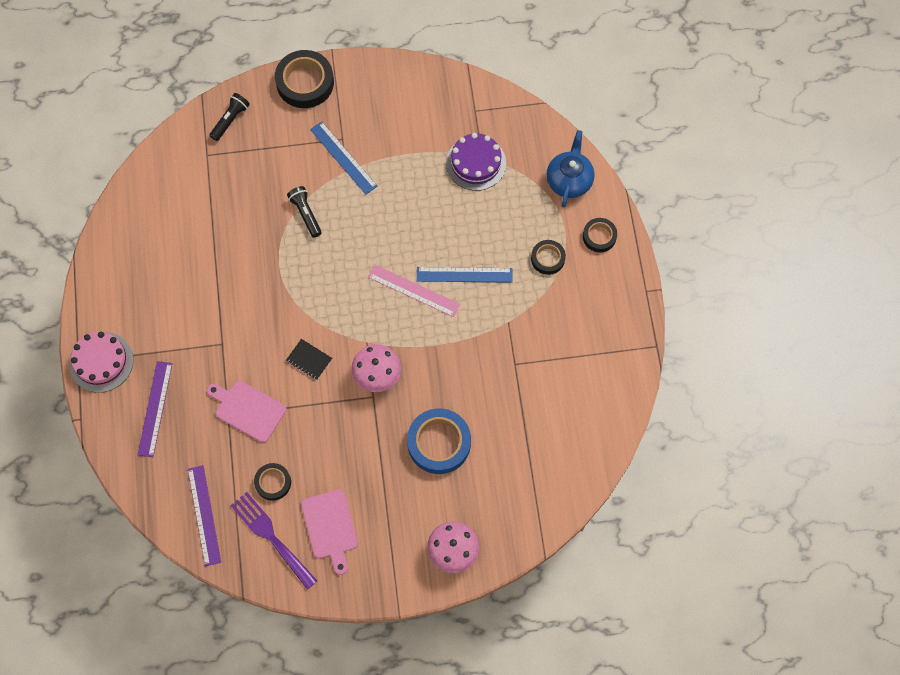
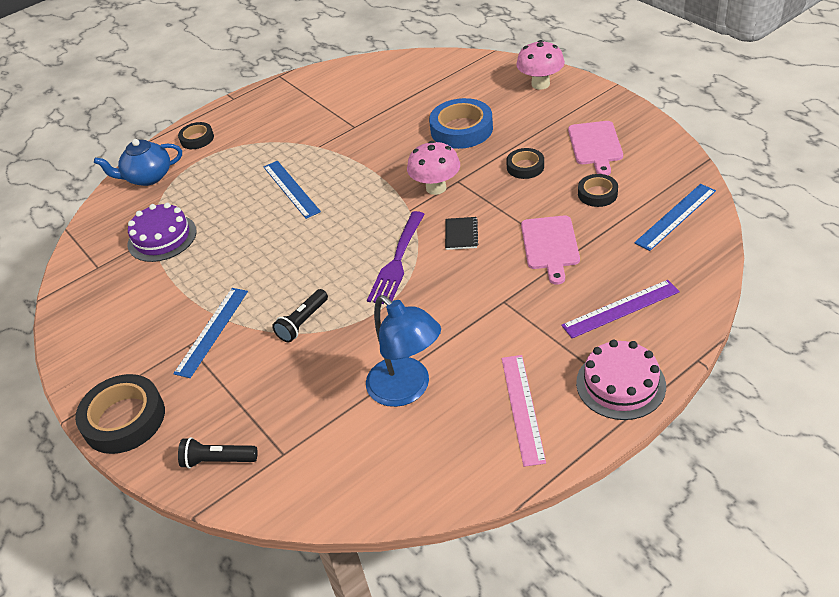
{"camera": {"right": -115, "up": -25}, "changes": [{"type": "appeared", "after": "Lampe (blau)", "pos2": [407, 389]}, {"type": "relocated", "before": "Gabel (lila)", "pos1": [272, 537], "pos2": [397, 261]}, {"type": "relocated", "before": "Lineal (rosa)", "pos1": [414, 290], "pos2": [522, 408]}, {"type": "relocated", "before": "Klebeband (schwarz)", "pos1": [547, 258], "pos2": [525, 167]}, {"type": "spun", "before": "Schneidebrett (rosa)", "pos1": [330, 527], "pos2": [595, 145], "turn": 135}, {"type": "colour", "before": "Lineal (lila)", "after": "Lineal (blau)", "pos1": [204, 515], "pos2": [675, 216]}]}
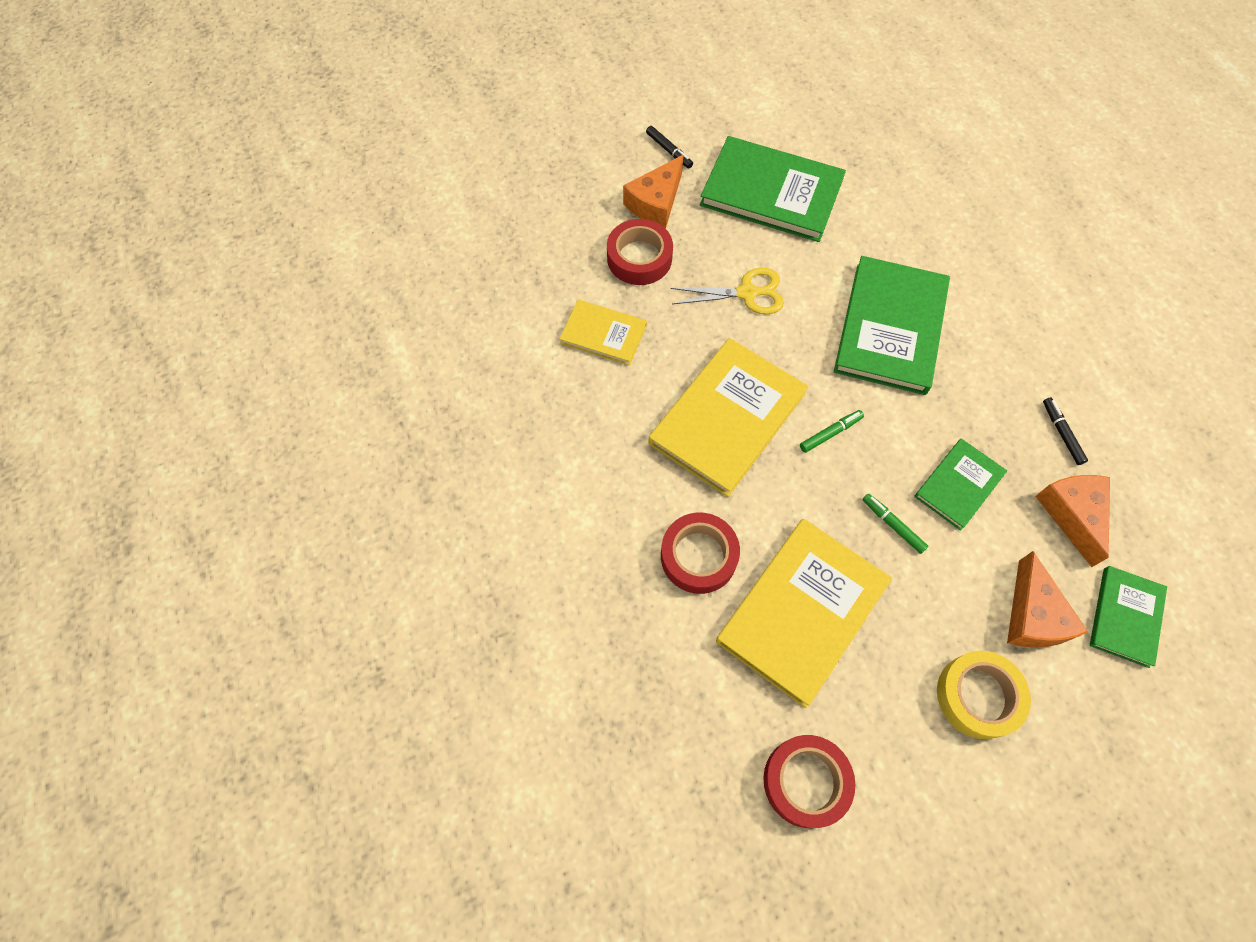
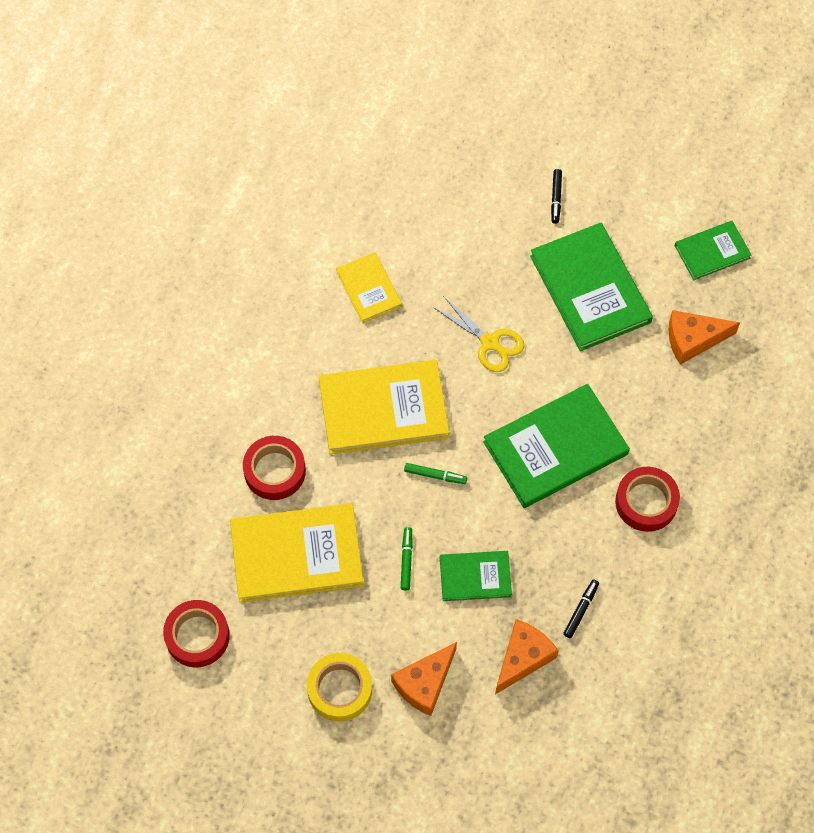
{"camera": {"right": 45, "up": 0}, "changes": [{"type": "relocated", "before": "Klebeband (rot)", "pos1": [639, 258], "pos2": [646, 502]}, {"type": "relocated", "before": "Käse (orange)", "pos1": [655, 203], "pos2": [693, 340]}, {"type": "relocated", "before": "Buch (grün)", "pos1": [1125, 617], "pos2": [712, 252]}]}
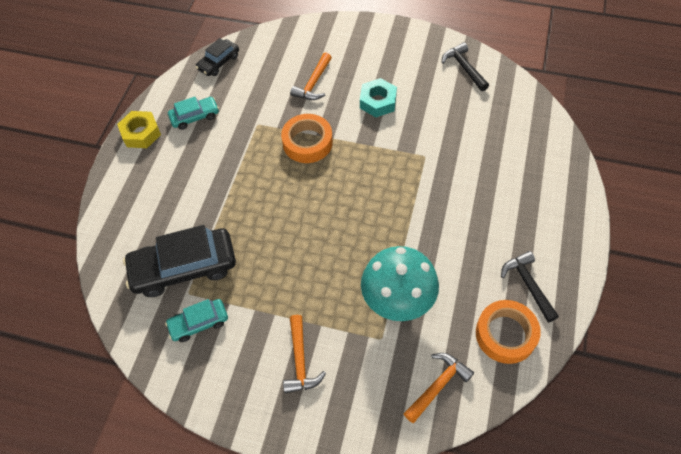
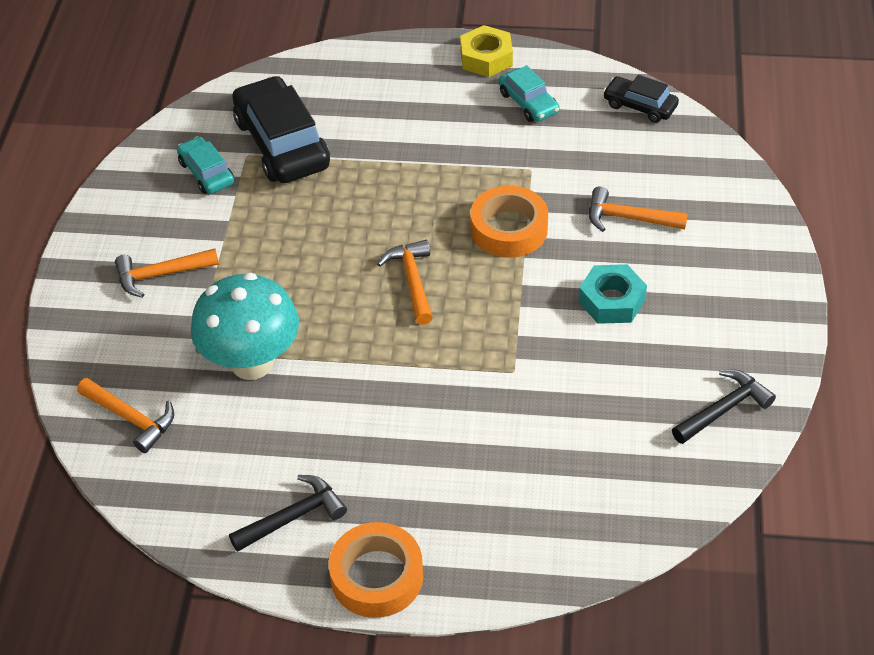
{"camera": {"right": 80, "up": -10}, "changes": [{"type": "relocated", "before": "Klebeband (orange)", "pos1": [505, 334], "pos2": [377, 576]}, {"type": "appeared", "after": "Hammer (orange)", "pos2": [412, 281]}]}
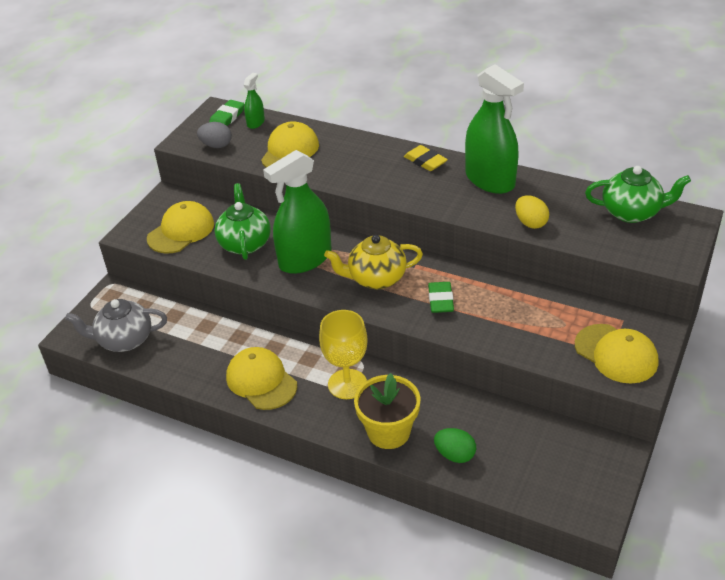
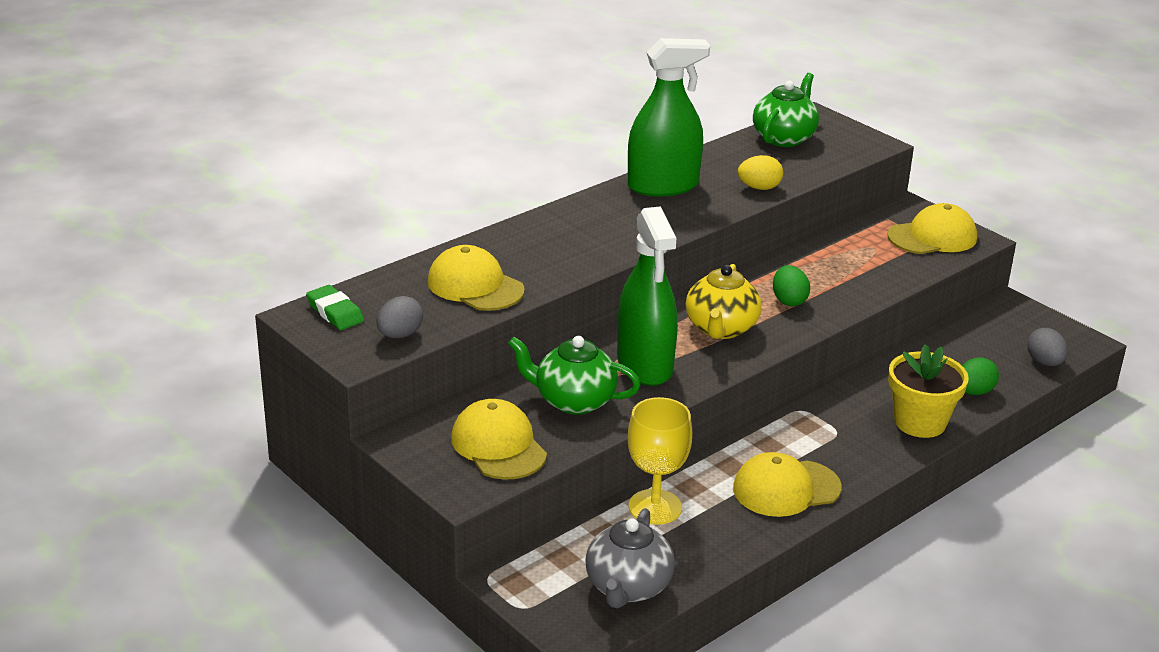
{"camera": {"right": -70, "up": -10}, "changes": [{"type": "relocated", "before": "Kelch (gelb)", "pos1": [347, 384], "pos2": [655, 507]}, {"type": "exchanged", "before": "Radiergummi (grün)", "after": "Ei (grün)", "pos1": [440, 300], "pos2": [789, 301]}, {"type": "appeared", "after": "Ei (grau)", "pos2": [1044, 362]}, {"type": "missing", "before": "Sprühflasche (grün)", "pos1": [255, 123]}, {"type": "missing", "before": "Radiergummi (gelb)", "pos1": [425, 161]}]}
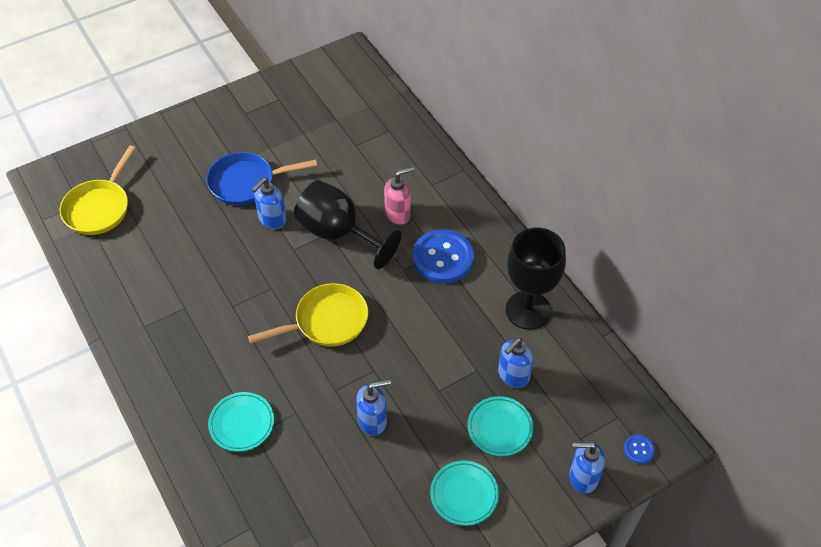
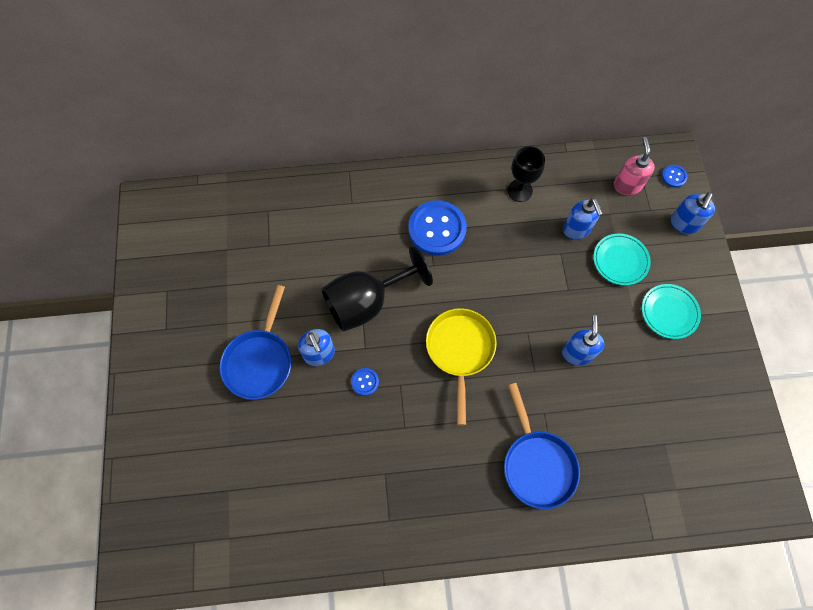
{"camera": {"right": -65, "up": 15}, "changes": [{"type": "appeared", "after": "Knopf (blau)", "pos2": [365, 382]}, {"type": "exchanged", "before": "Teller (türkis)", "after": "Pfanne (blau)", "pos1": [241, 423], "pos2": [537, 464]}, {"type": "size", "before": "Kelch (schwarz)", "pos1": [528, 310], "pos2": [520, 190], "scale": 0.62}, {"type": "relocated", "before": "Seifenspender (rosa)", "pos1": [398, 214], "pos2": [627, 185]}, {"type": "missing", "before": "Pfanne (gelb)", "pos1": [99, 208]}]}
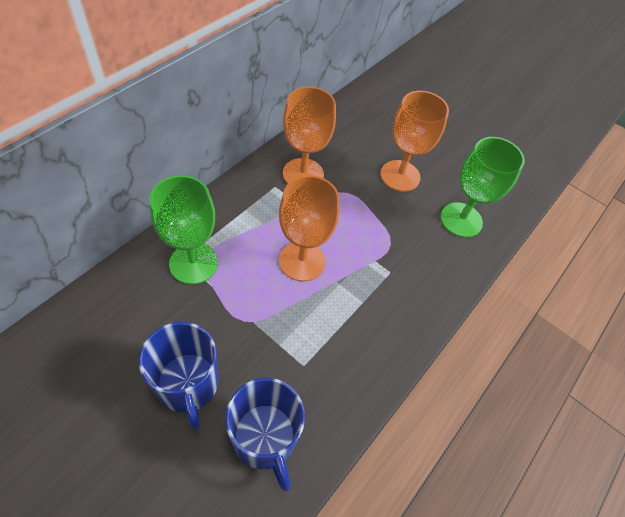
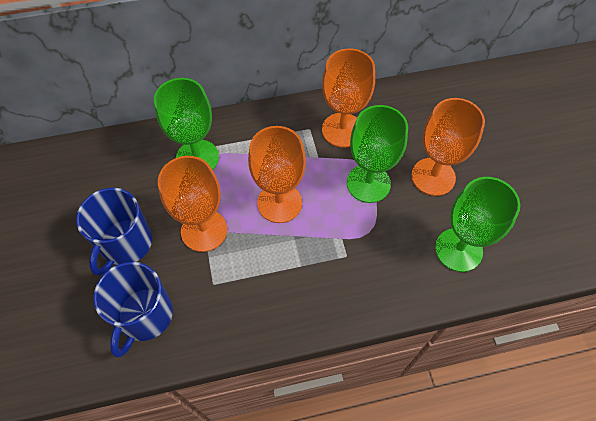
{"camera": {"right": 45, "up": 5}, "changes": [{"type": "appeared", "after": "Kelch (orange)", "pos2": [204, 230]}, {"type": "appeared", "after": "Kelch (grün)", "pos2": [368, 183]}]}
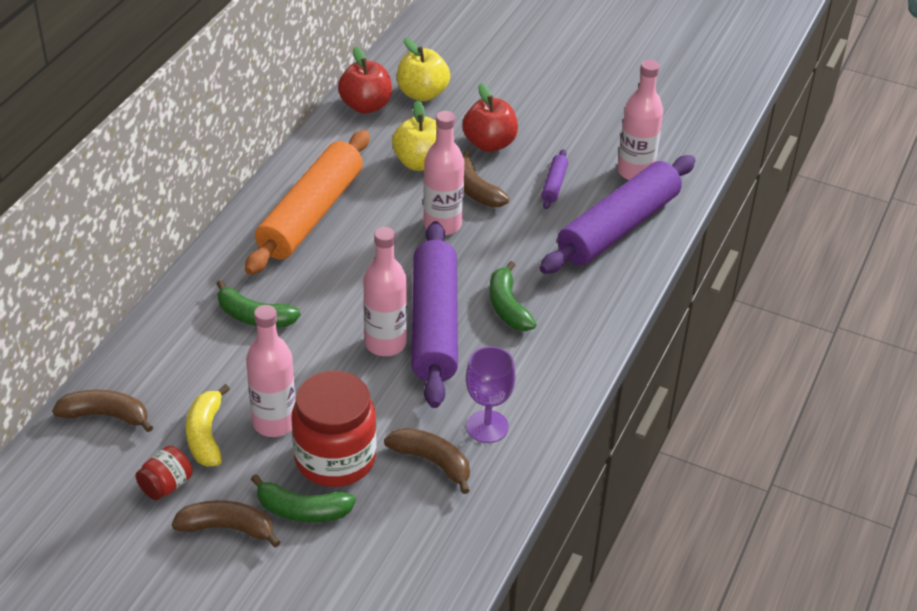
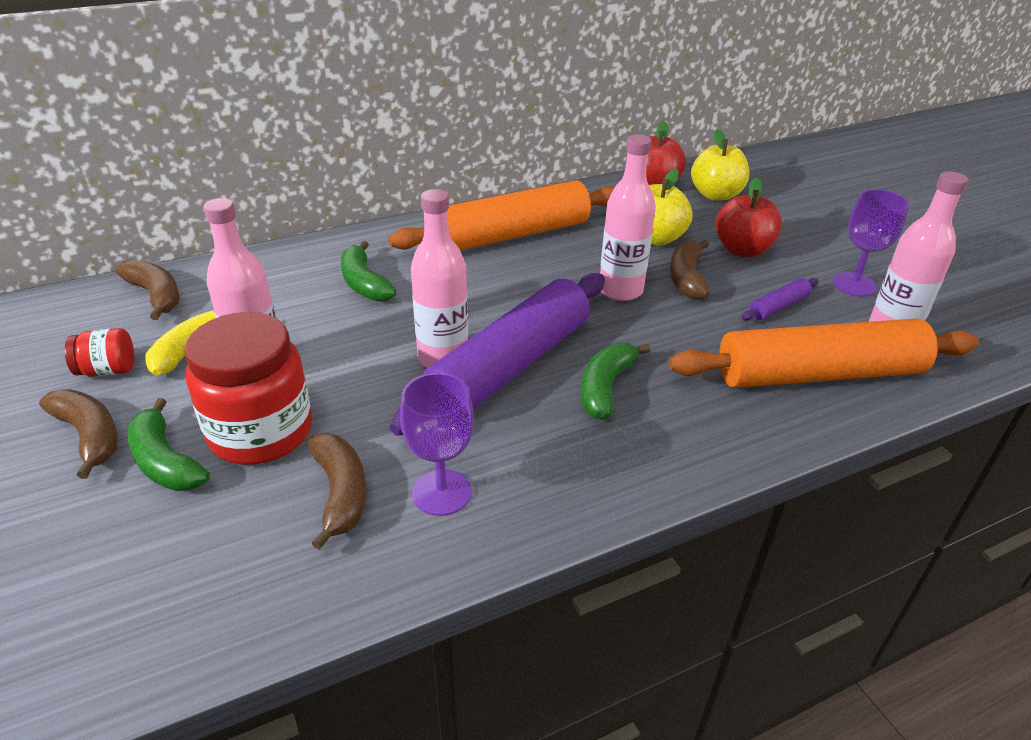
{"camera": {"right": 40, "up": -5}, "changes": [{"type": "colour", "before": "Nudelholz (lila)", "after": "Nudelholz (orange)", "pos1": [618, 227], "pos2": [819, 374]}, {"type": "appeared", "after": "Kelch (lila)", "pos2": [854, 284]}]}
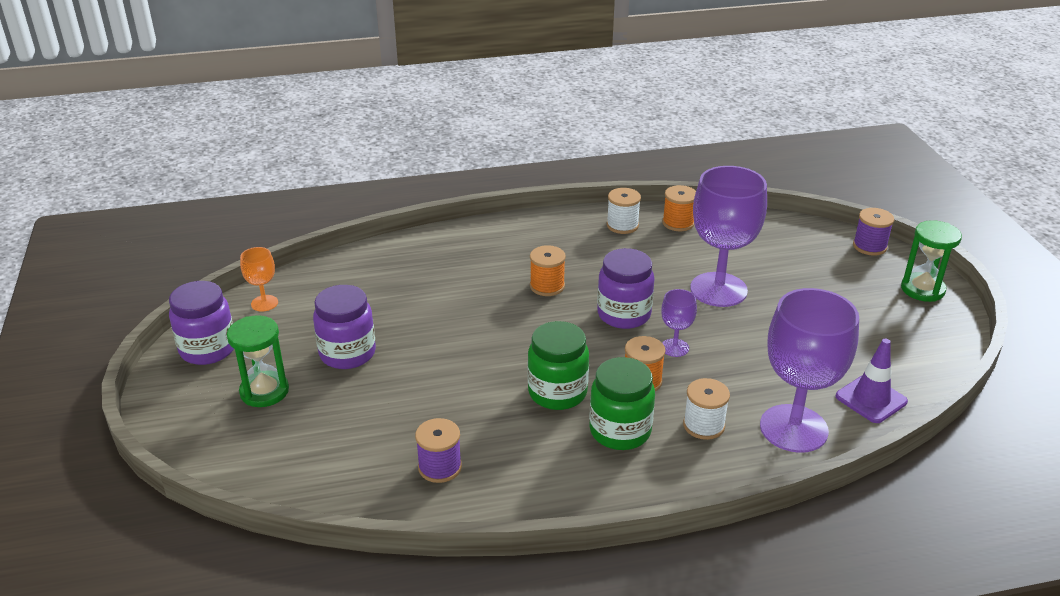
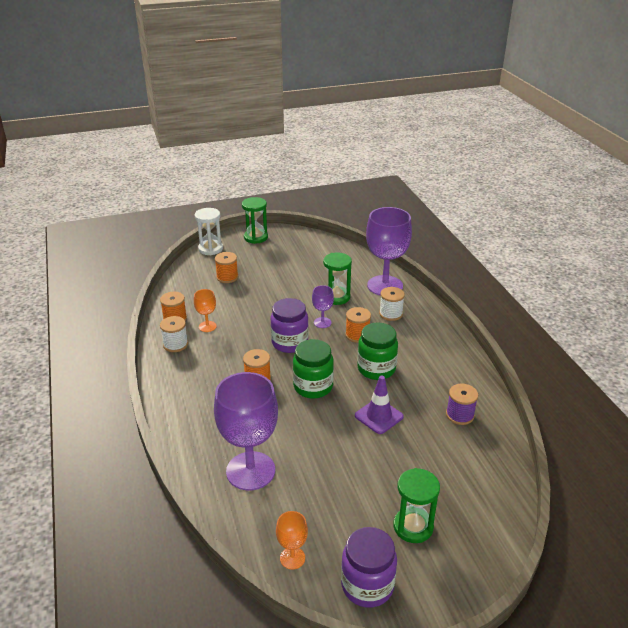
{"camera": {"right": -95, "up": 0}, "changes": [{"type": "appeared", "after": "Kelch (orange)", "pos2": [207, 326]}, {"type": "exchanged", "before": "Garnrolle (lila)", "after": "Sanduhr (weiß)", "pos1": [869, 246], "pos2": [210, 249]}, {"type": "relocated", "before": "Kelch (lila)", "pos1": [718, 290], "pos2": [250, 471]}, {"type": "appeared", "after": "Garnrolle (orange)", "pos2": [227, 277]}, {"type": "relocated", "before": "Einmachglas (grün)", "pos1": [620, 431], "pos2": [313, 386]}, {"type": "appeared", "after": "Sanduhr (grün)", "pos2": [336, 297]}, {"type": "relocated", "before": "Leitkegel (lila)", "pos1": [871, 399], "pos2": [379, 416]}, {"type": "missing", "before": "Einmachglas (lila)", "pos1": [347, 353]}]}
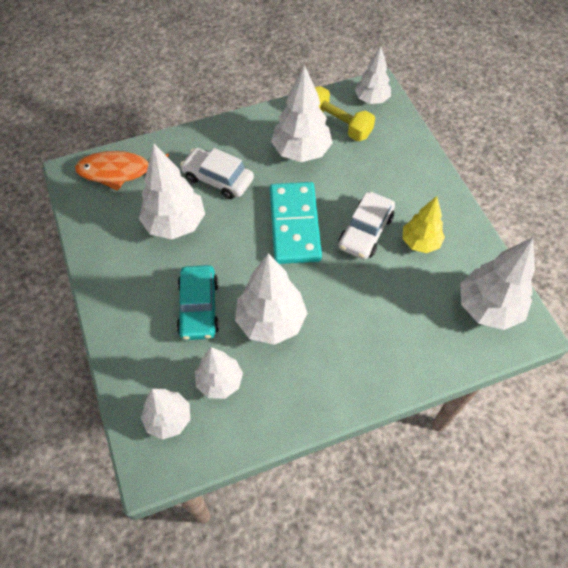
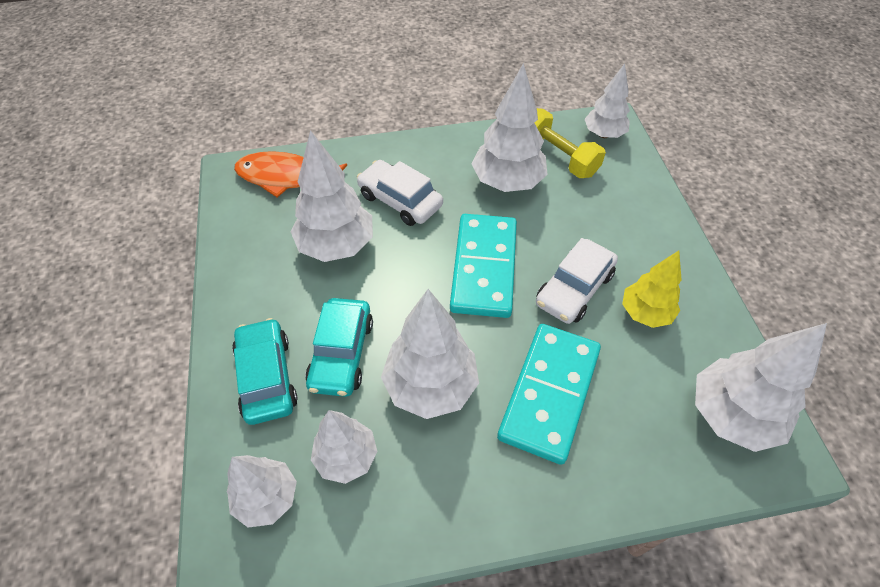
{"camera": {"right": 10, "up": -5}, "changes": [{"type": "appeared", "after": "Auto (türkis)", "pos2": [266, 377]}, {"type": "appeared", "after": "Dominostein (türkis)", "pos2": [549, 393]}]}
